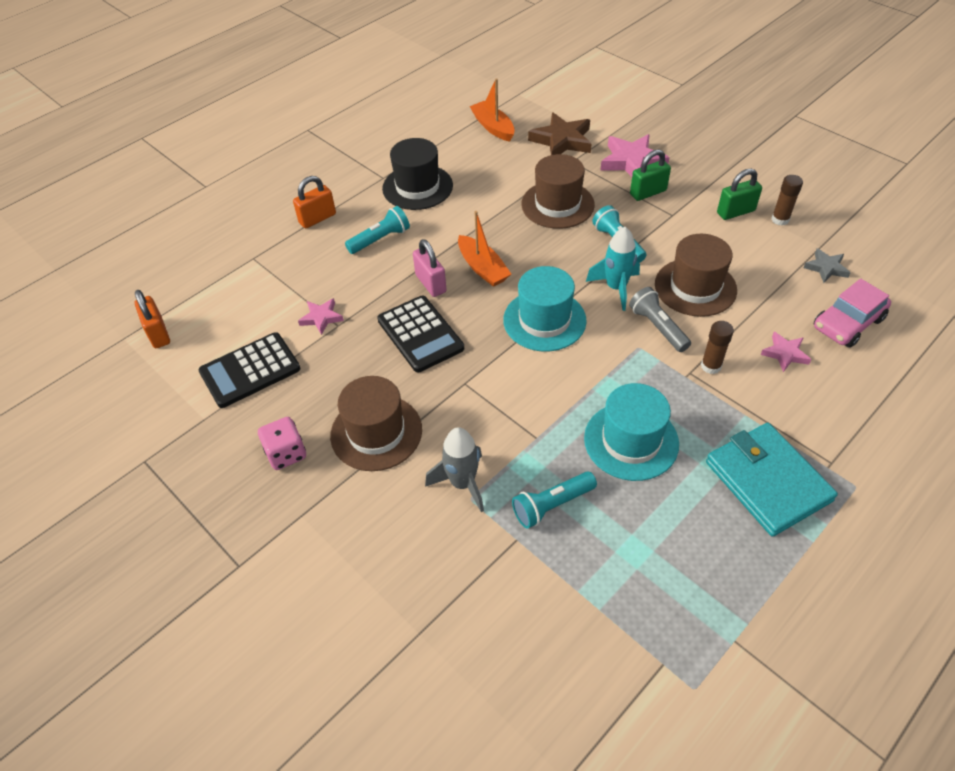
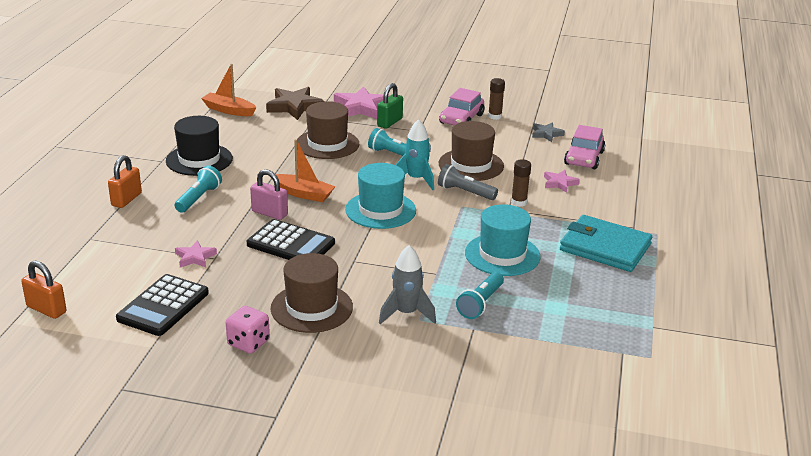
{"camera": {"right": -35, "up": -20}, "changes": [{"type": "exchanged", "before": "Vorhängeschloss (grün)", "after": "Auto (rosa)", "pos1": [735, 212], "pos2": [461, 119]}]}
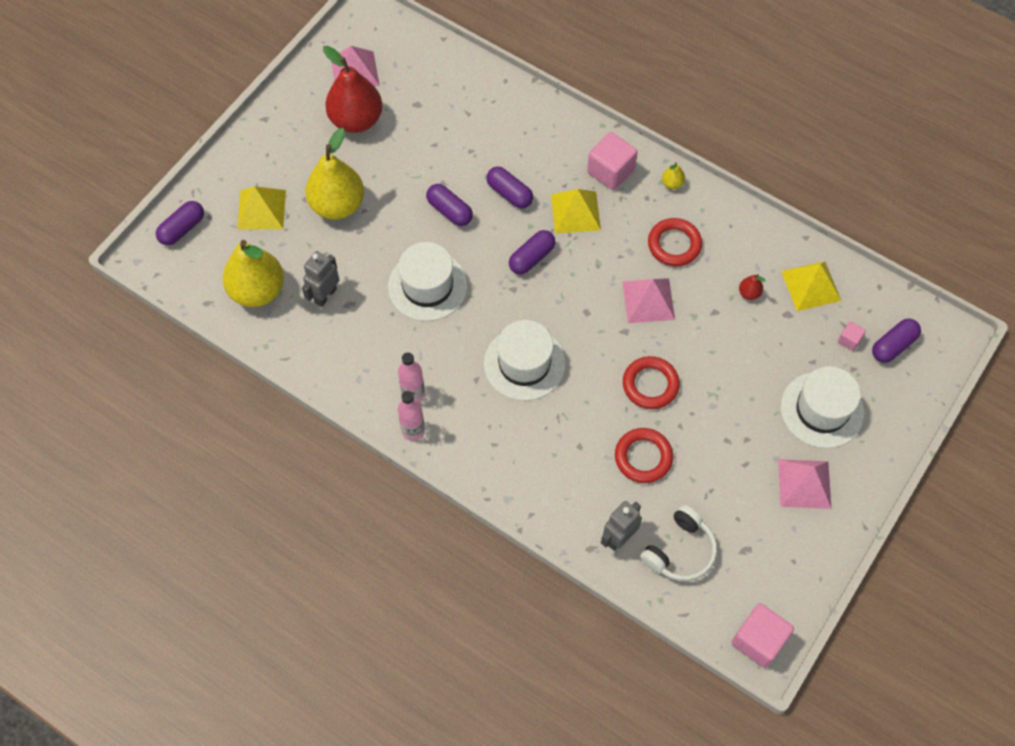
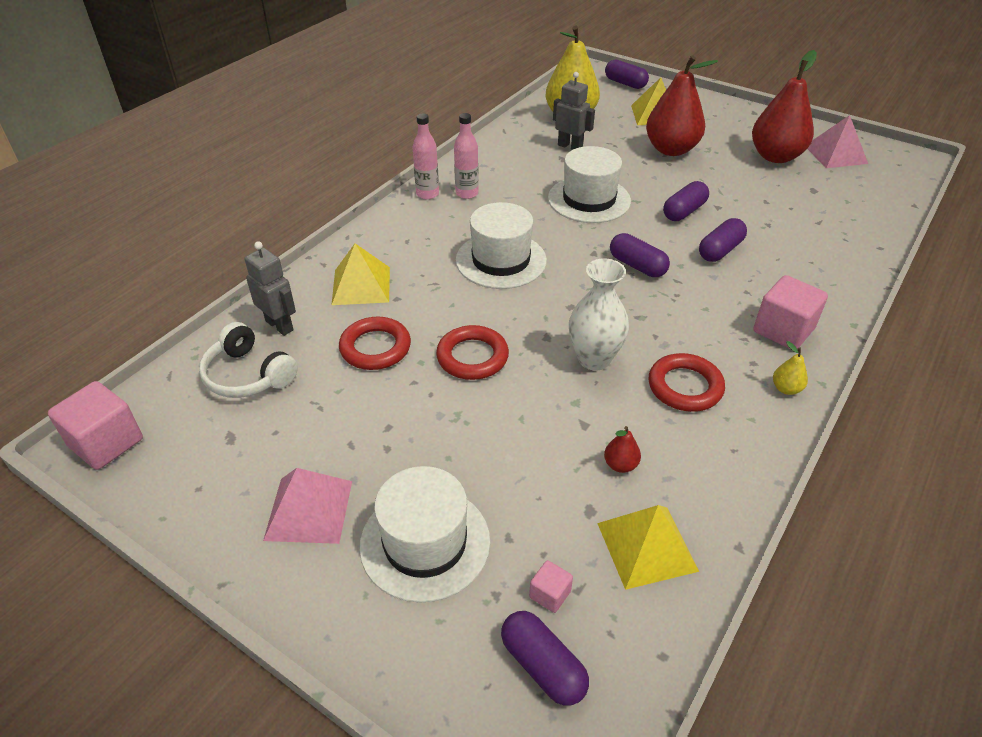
{"camera": {"right": 90, "up": -20}, "changes": [{"type": "relocated", "before": "Pyramide (gelb)", "pos1": [575, 212], "pos2": [361, 285]}, {"type": "exchanged", "before": "Pyramide (rosa)", "after": "Vase (weiß)", "pos1": [648, 300], "pos2": [594, 359]}, {"type": "colour", "before": "Birne (gelb)", "after": "Birne (rot)", "pos1": [337, 205], "pos2": [671, 150]}]}
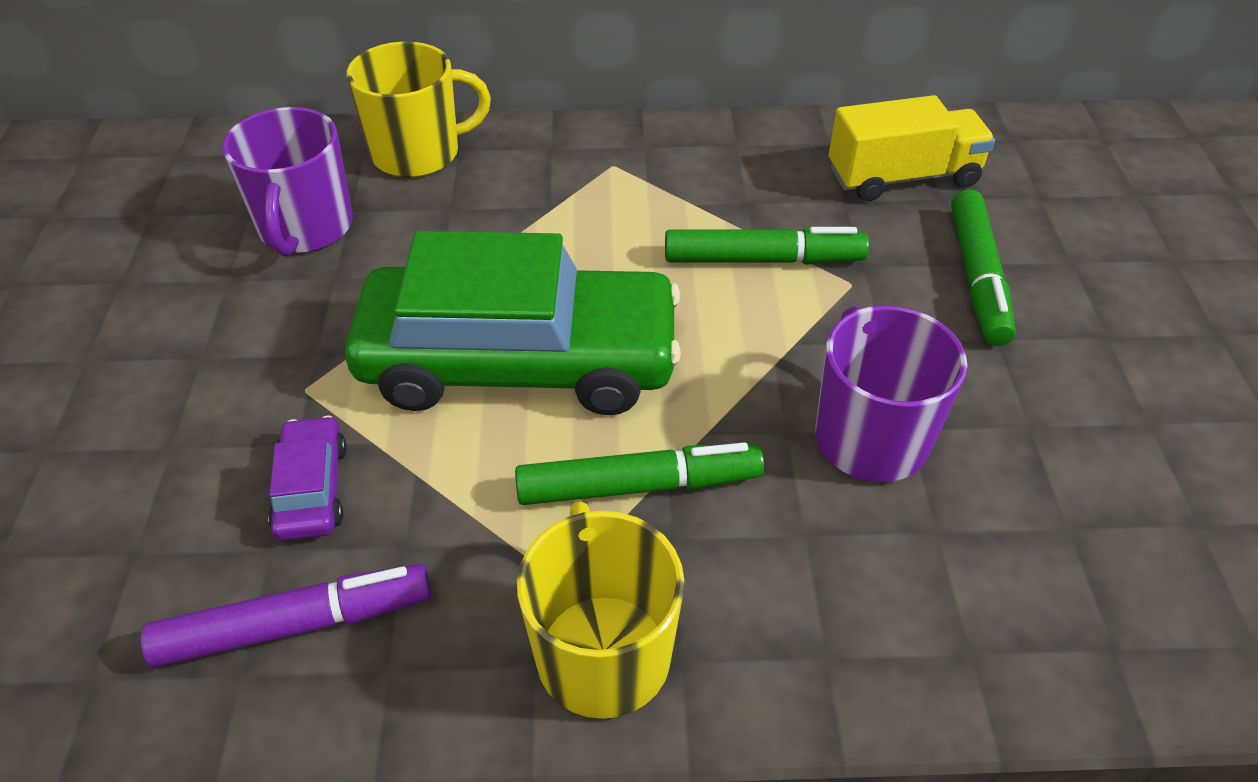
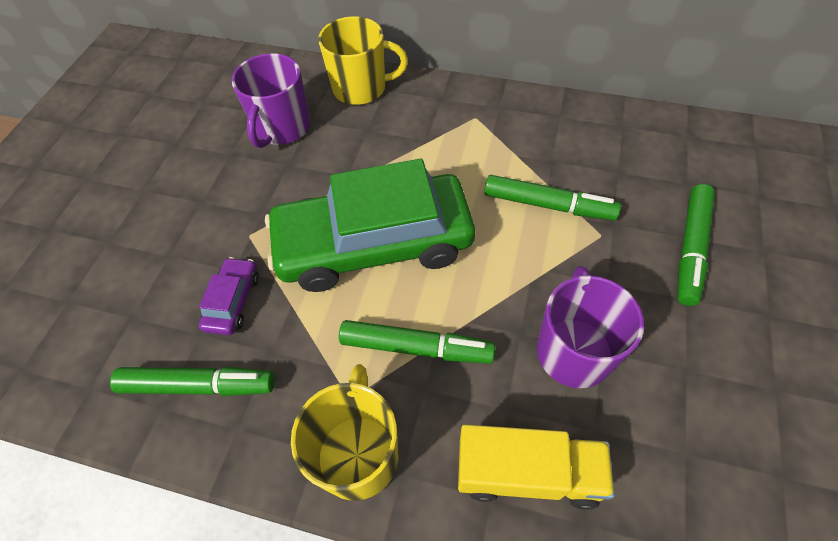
{"camera": {"right": 20, "up": 10}, "changes": [{"type": "colour", "before": "Filzstift (lila)", "after": "Filzstift (grün)", "pos1": [296, 625], "pos2": [198, 386]}, {"type": "spun", "before": "Auto (grün)", "pos1": [519, 360], "pos2": [374, 244], "turn": 150}, {"type": "relocated", "before": "Lastwagen (gelb)", "pos1": [902, 177], "pos2": [527, 473]}]}
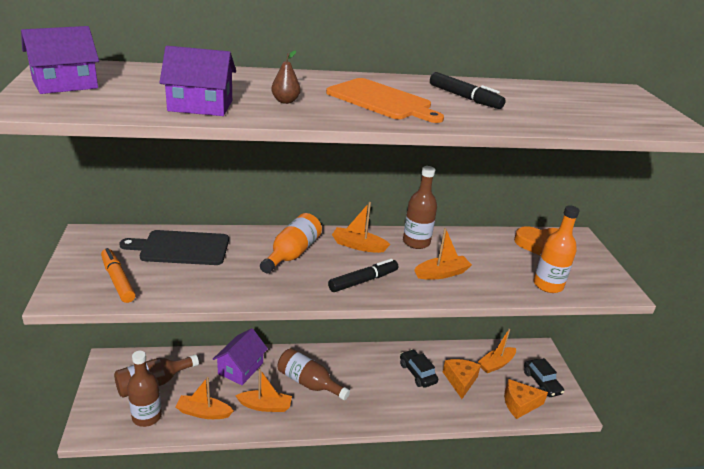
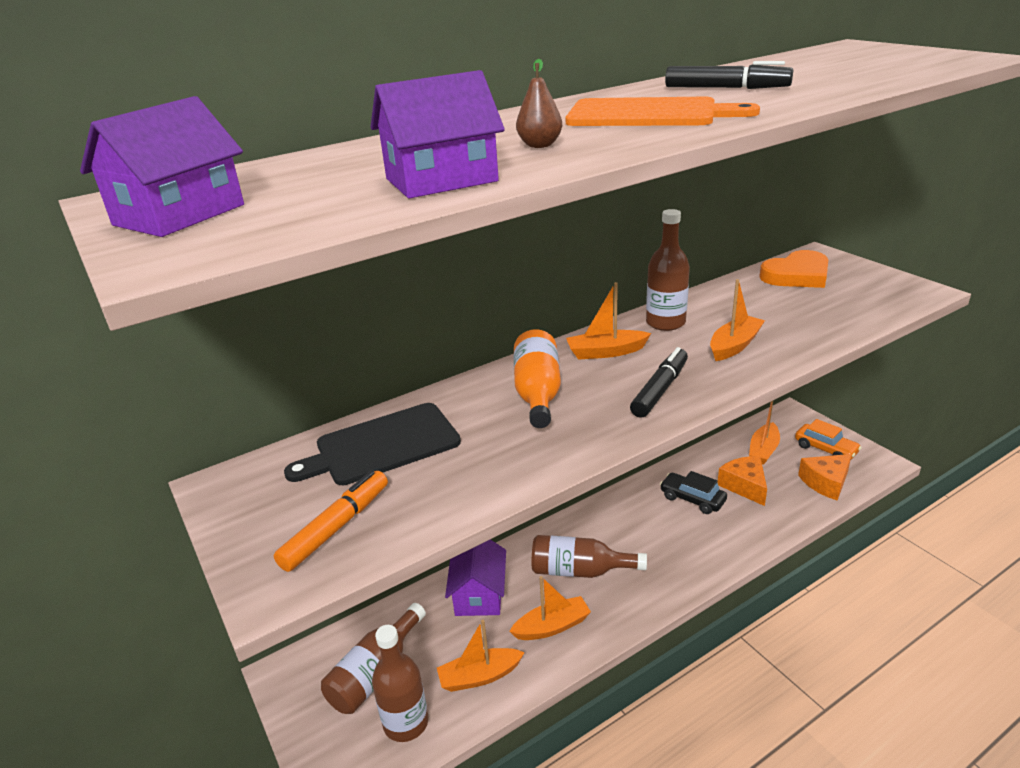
{"camera": {"right": -20, "up": 0}, "changes": [{"type": "spun", "before": "Filzstift (orange)", "pos1": [118, 280], "pos2": [336, 527], "turn": 90}, {"type": "colour", "before": "Auto (schwarz)", "after": "Auto (orange)", "pos1": [541, 383], "pos2": [825, 449]}, {"type": "missing", "before": "Flasche (orange)", "pos1": [548, 285]}]}
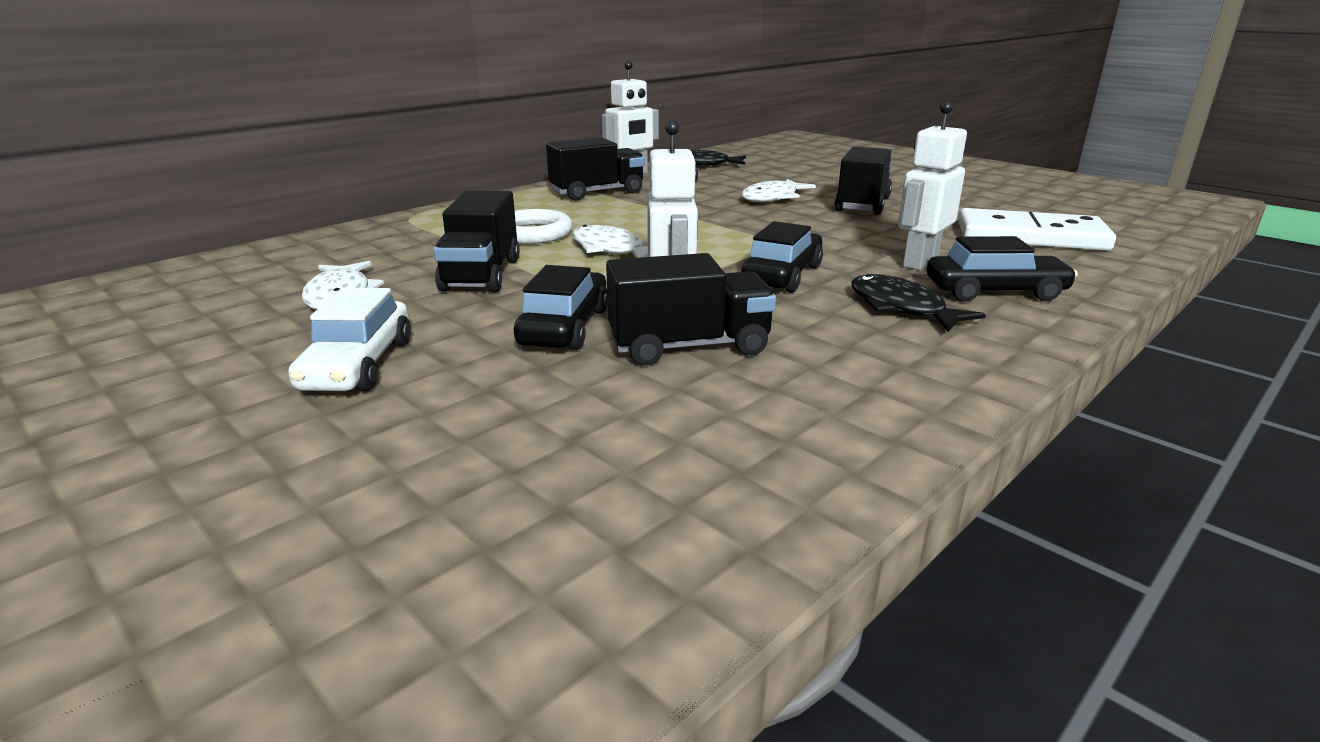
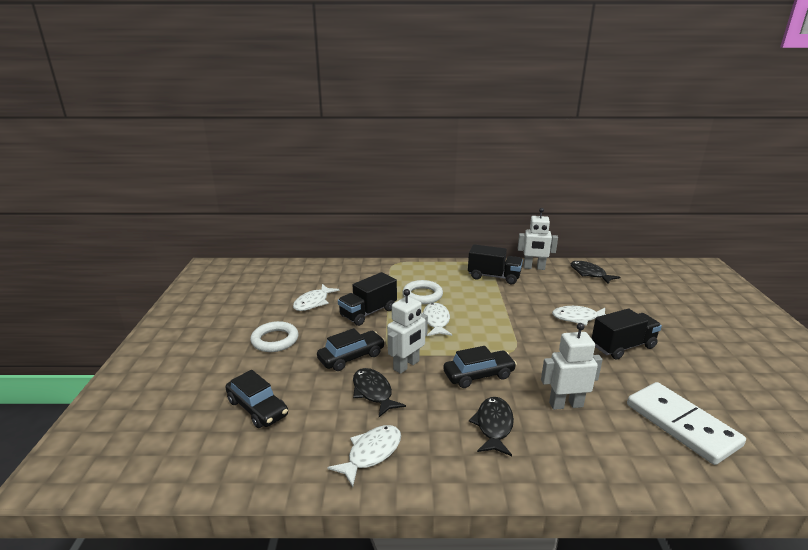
{"camera": {"right": 45, "up": 0}, "changes": [{"type": "relocated", "before": "Auto (schwarz)", "pos1": [995, 292], "pos2": [257, 408]}, {"type": "exchanged", "before": "Auto (weiß)", "after": "Ring (weiß)", "pos1": [358, 365], "pos2": [275, 340]}, {"type": "appeared", "after": "Fisch (weiß)", "pos2": [371, 453]}, {"type": "exchanged", "before": "Lastwagen (schwarz)", "after": "Fisch (schwarz)", "pos1": [689, 346], "pos2": [373, 392]}]}
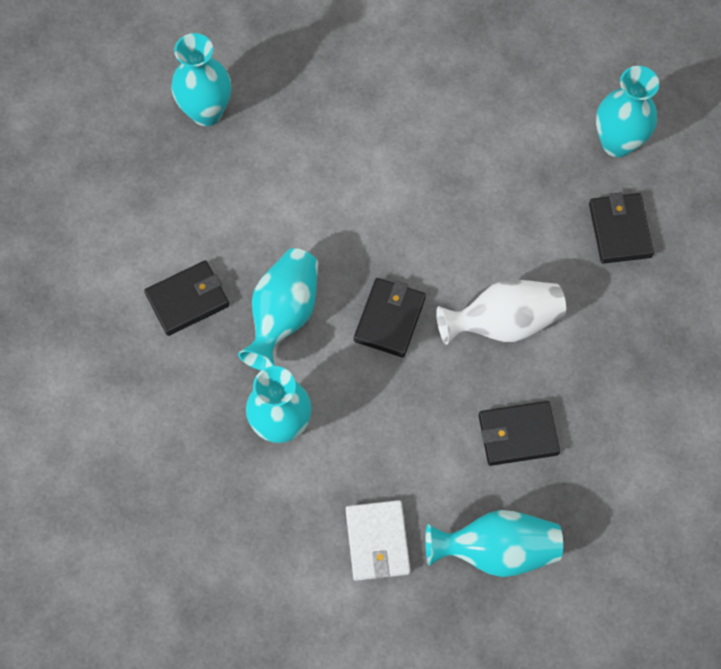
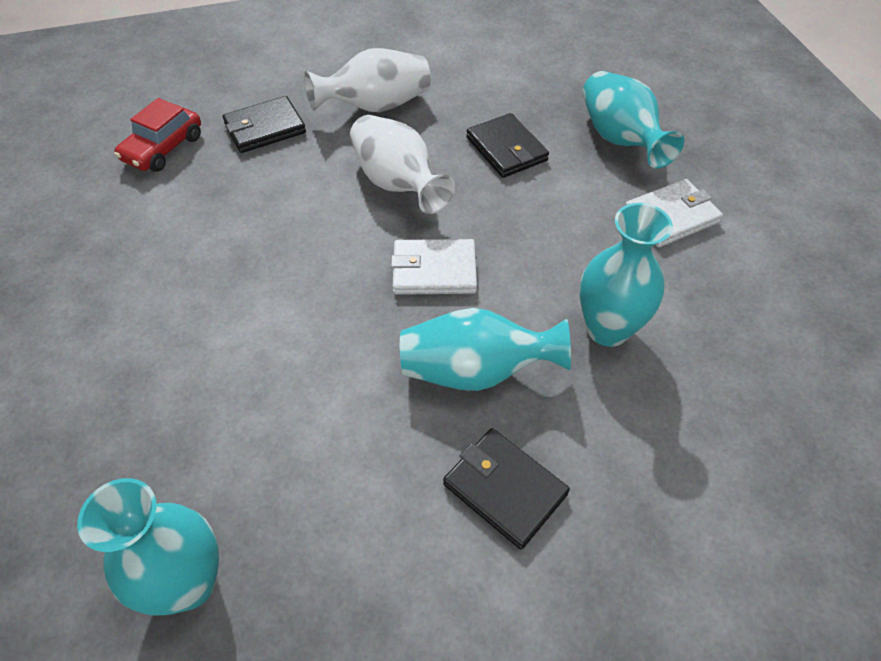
{"camera": {"right": -110, "up": -15}, "changes": [{"type": "exchanged", "before": "Vase (türkis)", "after": "Auto (rot)", "pos1": [617, 143], "pos2": [163, 148]}, {"type": "appeared", "after": "Vase (weiß)", "pos2": [375, 106]}, {"type": "colour", "before": "Geldbörse (schwarz)", "after": "Geldbörse (weiß)", "pos1": [389, 319], "pos2": [434, 270]}]}
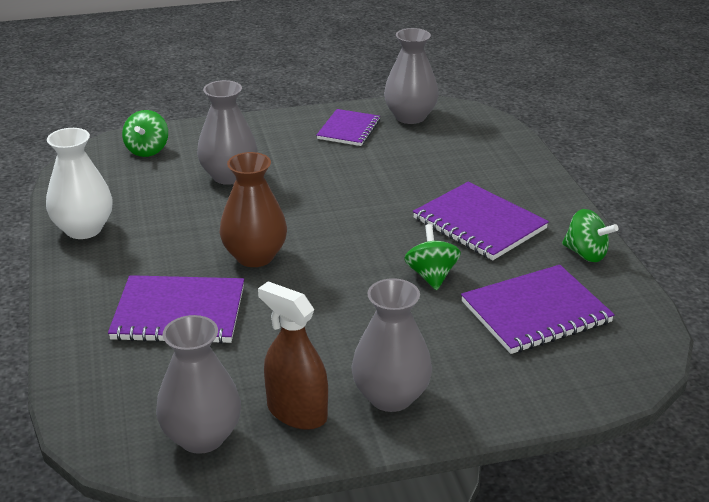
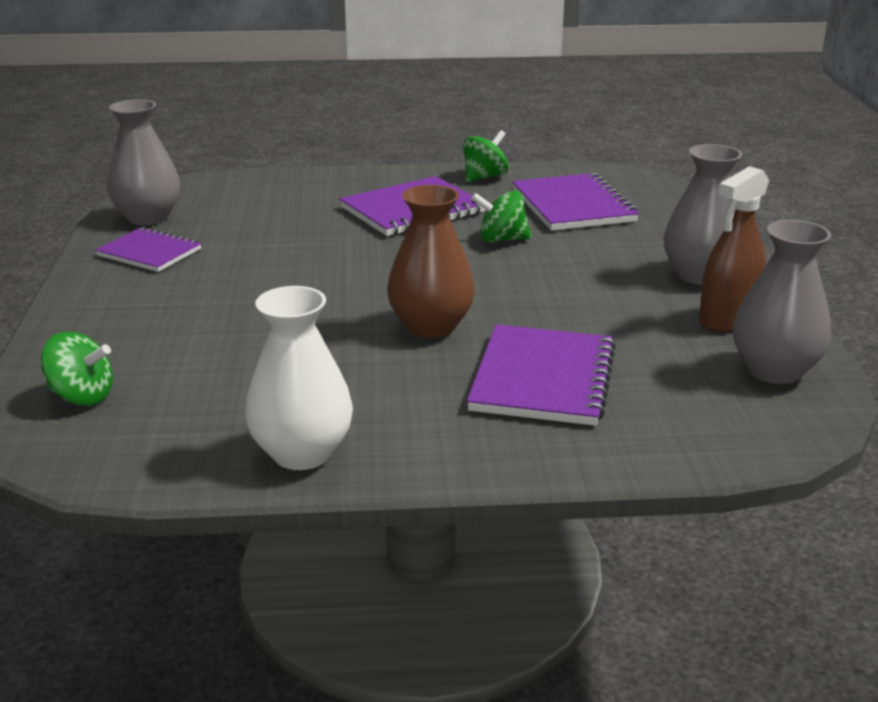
{"camera": {"right": -80, "up": -5}, "changes": [{"type": "missing", "before": "Vase (grau)", "pos1": [229, 176]}]}
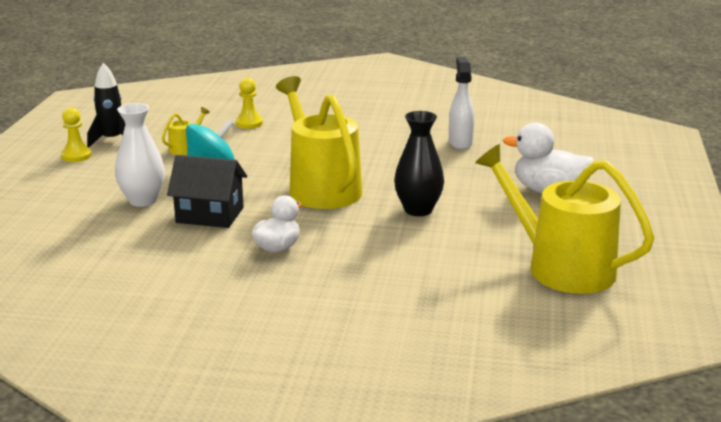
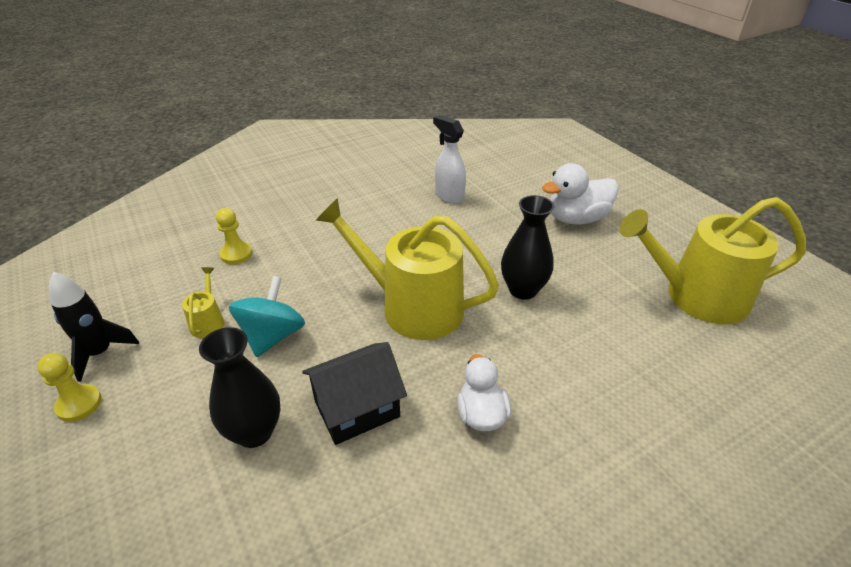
{"camera": {"right": -40, "up": 15}, "changes": [{"type": "colour", "before": "Vase (weiß)", "after": "Vase (schwarz)", "pos1": [143, 200], "pos2": [254, 432]}]}
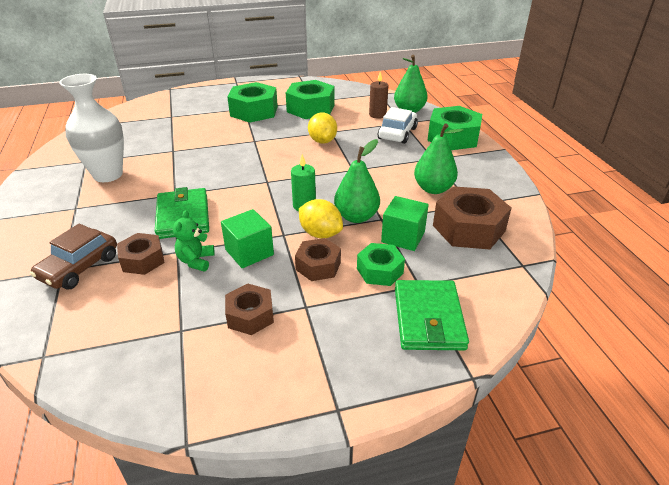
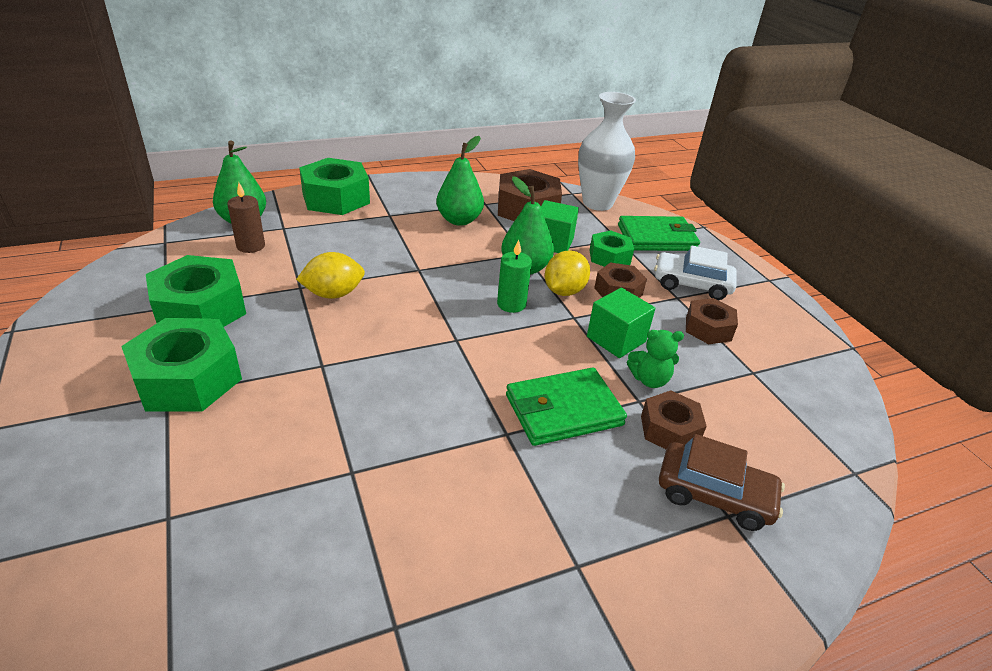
{"camera": {"right": -100, "up": 0}, "changes": [{"type": "relocated", "before": "Vase (weiß)", "pos1": [108, 175], "pos2": [597, 203]}, {"type": "relocated", "before": "Auto (weiß)", "pos1": [397, 133], "pos2": [691, 284]}]}
